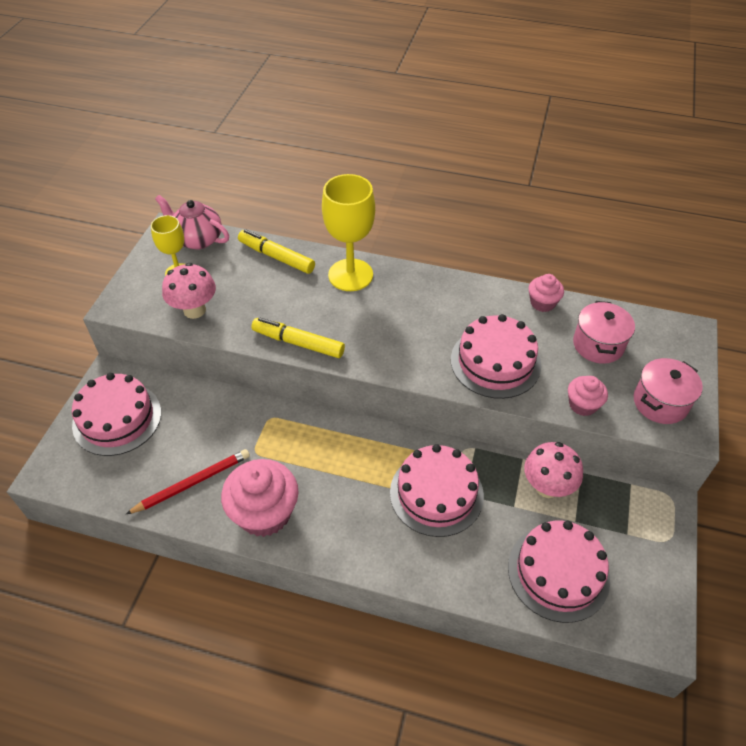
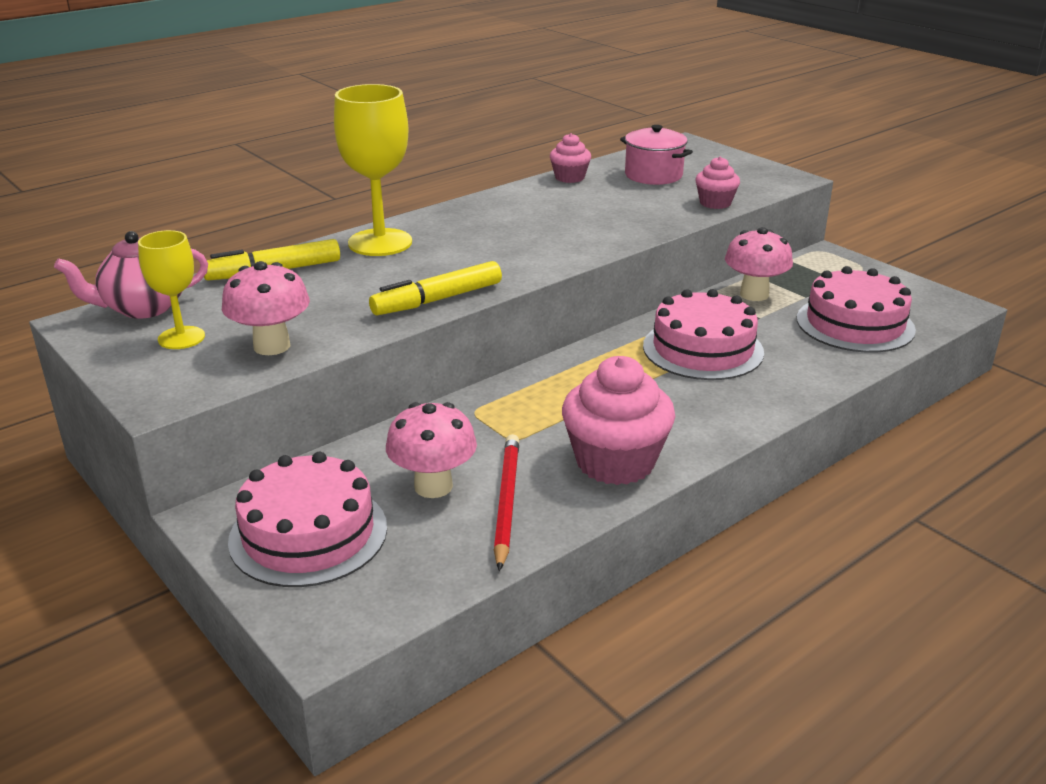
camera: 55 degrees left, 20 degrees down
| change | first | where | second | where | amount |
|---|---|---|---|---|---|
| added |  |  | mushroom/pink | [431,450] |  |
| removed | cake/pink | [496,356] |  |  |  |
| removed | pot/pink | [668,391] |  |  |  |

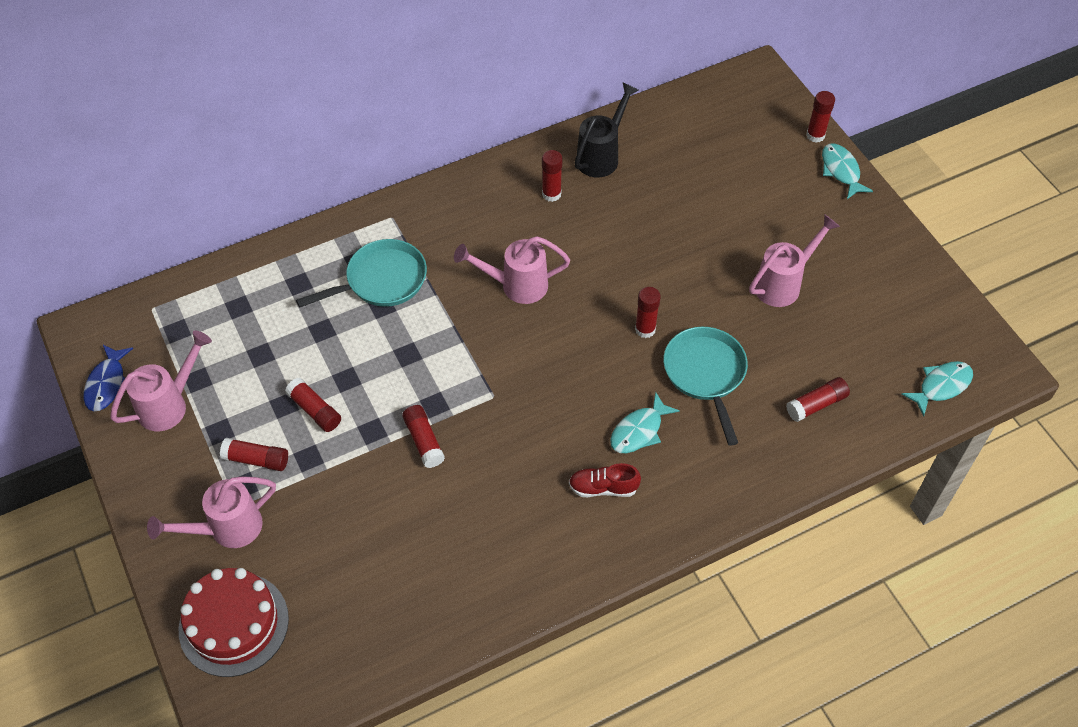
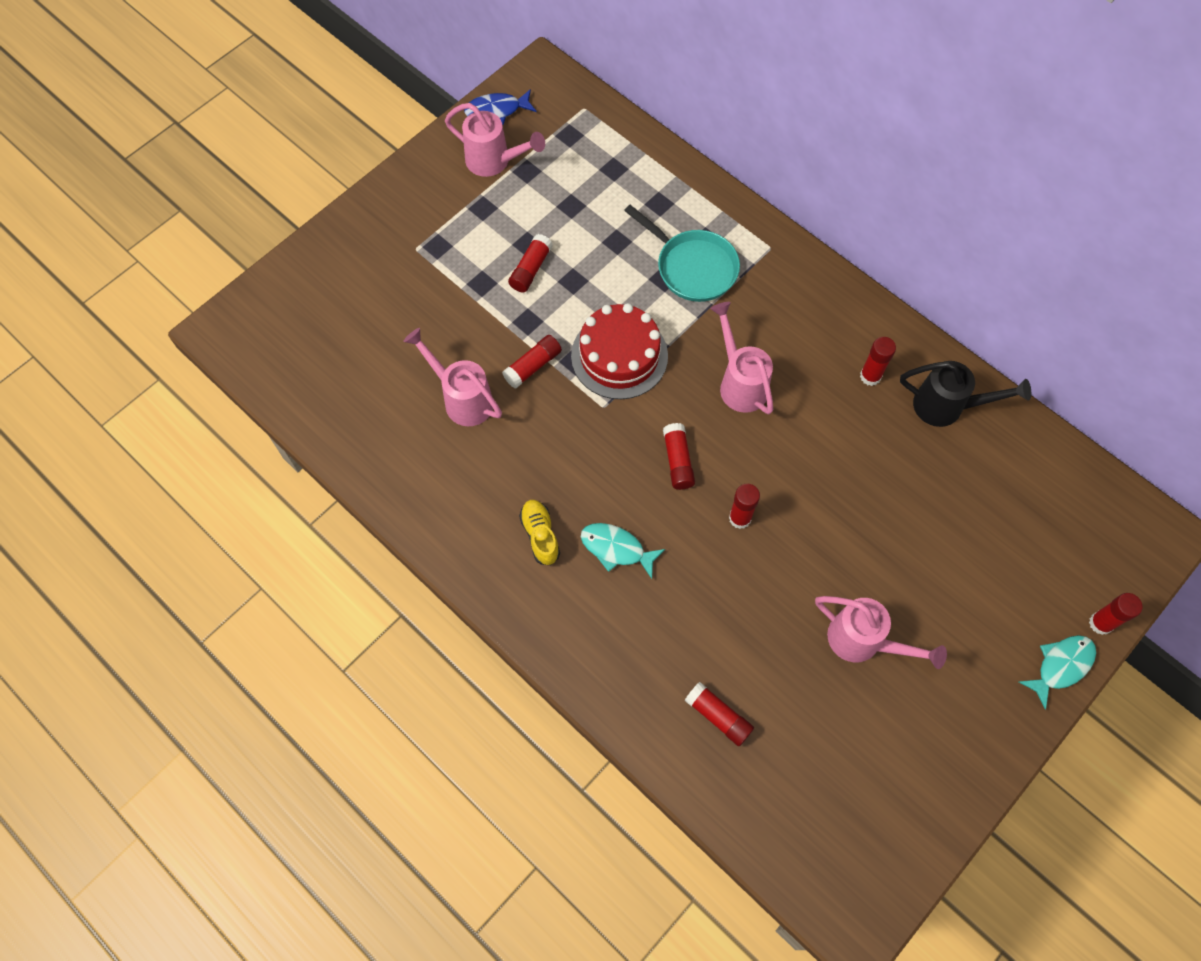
camera: 70 degrees right, 10 degrees up
| change | first | where | second | where | amount |
|---|---|---|---|---|---|
| moved | watering can/pink | [211,512] |  | [452,377] |  |
| recoloured | shoe/red | [605,480] | shoe/yellow | [539,532] |  |
| moved | cake/red | [234,622] |  | [619,351] |  |
| moved | glue stick/red | [254,454] |  | [679,456] |  |
| removed | pan/turquoise | [705,386] |  |  |  |
| removed | fish/turquoise | [937,388] |  |  |  |

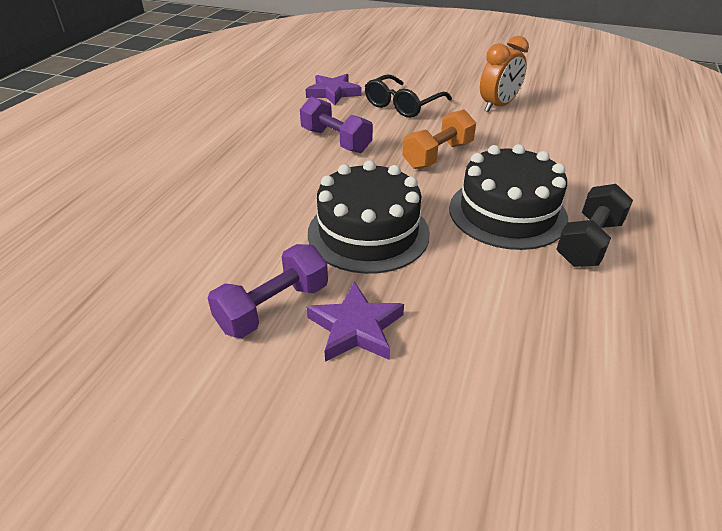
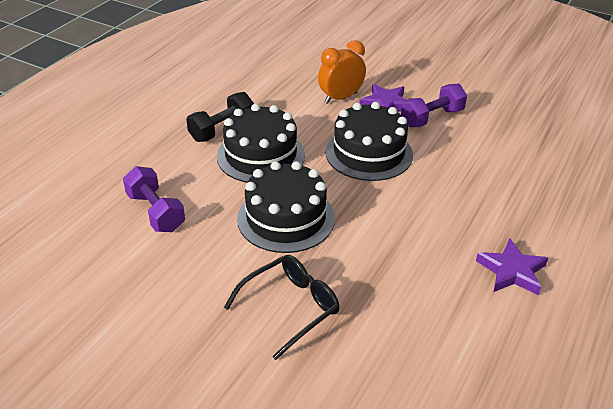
camera: 170 degrees left, 0 degrees up
| change | first | where | second | where | amount |
|---|---|---|---|---|---|
| moved | dumbbell/purple | [336,125] |  | [154,199] |  |
| replaced | dumbbell/orange | [439,139] | cake/black | [286,207] |  |
| moved | clock/orange | [504,74] |  | [342,72] |  |
| moved | star/purple | [333,89] |  | [512,266] |  |

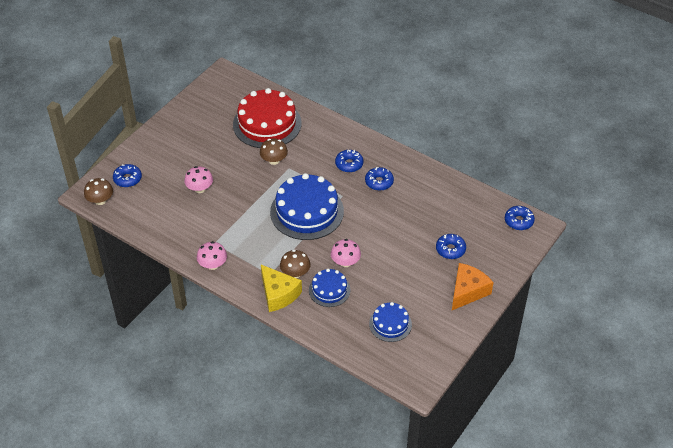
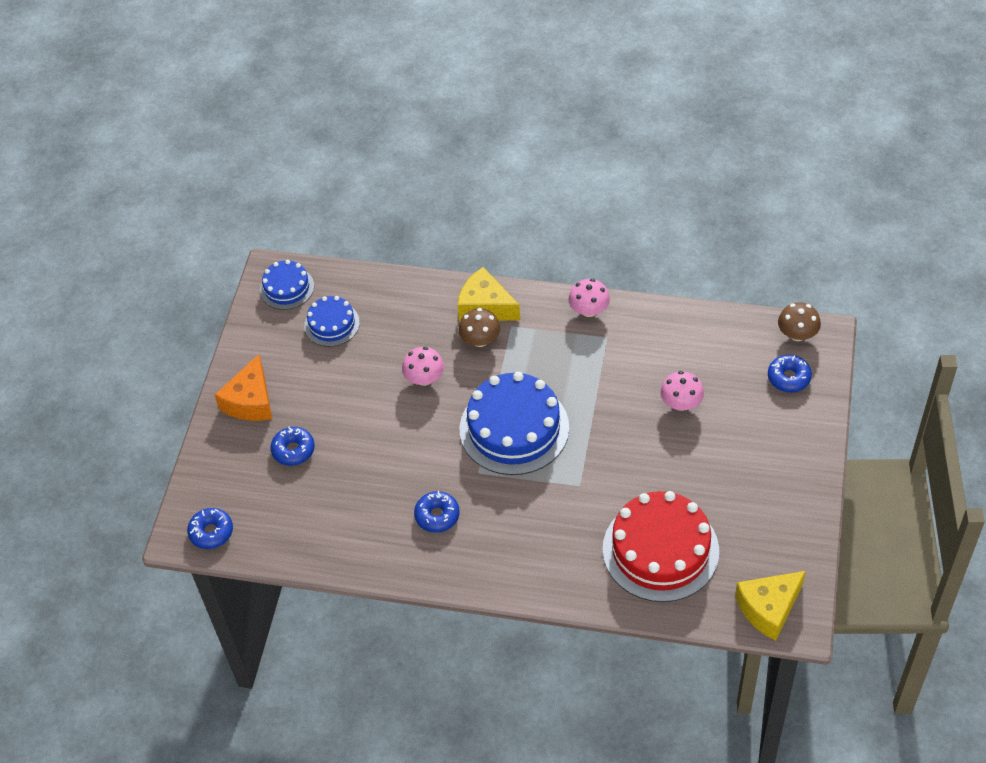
camera: 160 degrees right, 5 degrees up
| change | first | where | second | where | amount |
|---|---|---|---|---|---|
| moved | cake/blue | [329,288] |  | [287,285] |  |
| added |  |  | cheese/yellow | [770,606] |  |
| removed | mushroom/brown | [274,152] |  |  |  |
| removed | donut/blue | [349,161] |  |  |  |

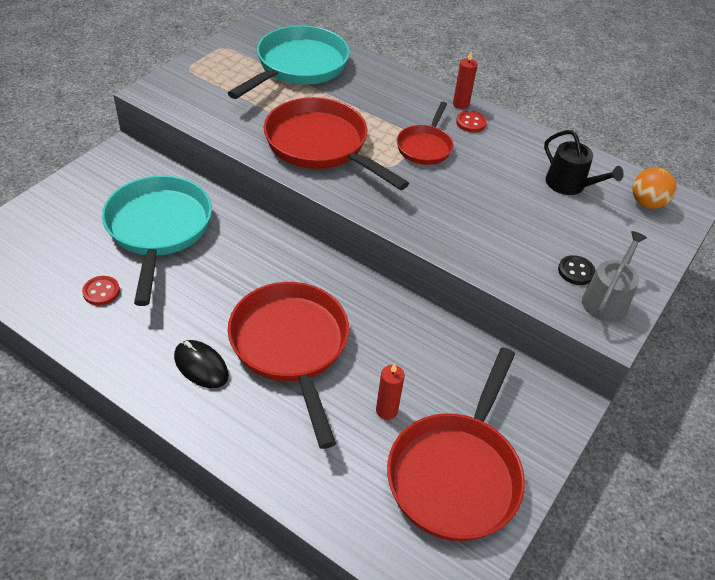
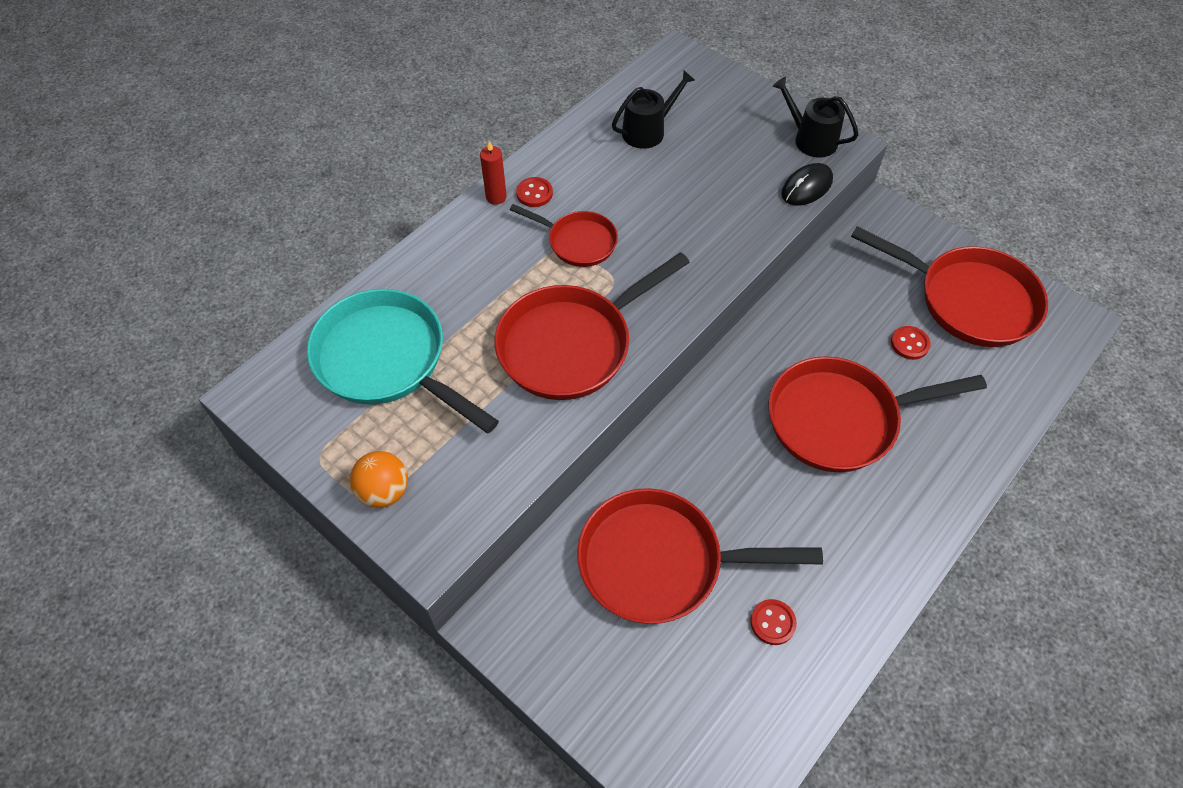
camera: 80 degrees left, 10 degrees up
| change | first | where | second | where | amount |
|---|---|---|---|---|---|
| moved | ball/orange | [654,188] |  | [379,479] |  |
| recoloured | pan/turquoise | [157,240] | pan/red | [700,556] |  |
| recoloured | watering can/grey | [614,276] | watering can/black | [816,117] |  |
| moved | mouse/black | [201,364] |  | [807,184] |  |
| replaced | candle/red | [390,391] | button/red | [910,343] |  |
| removed | button/black | [577,270] |  |  |  |

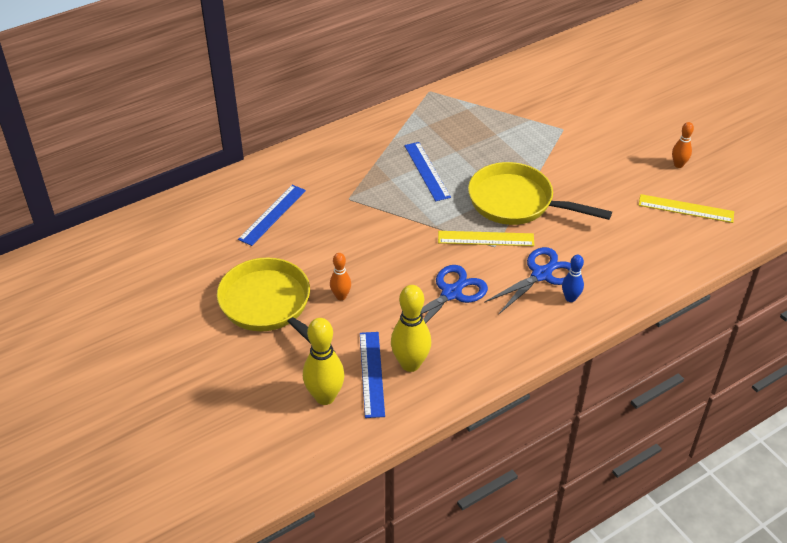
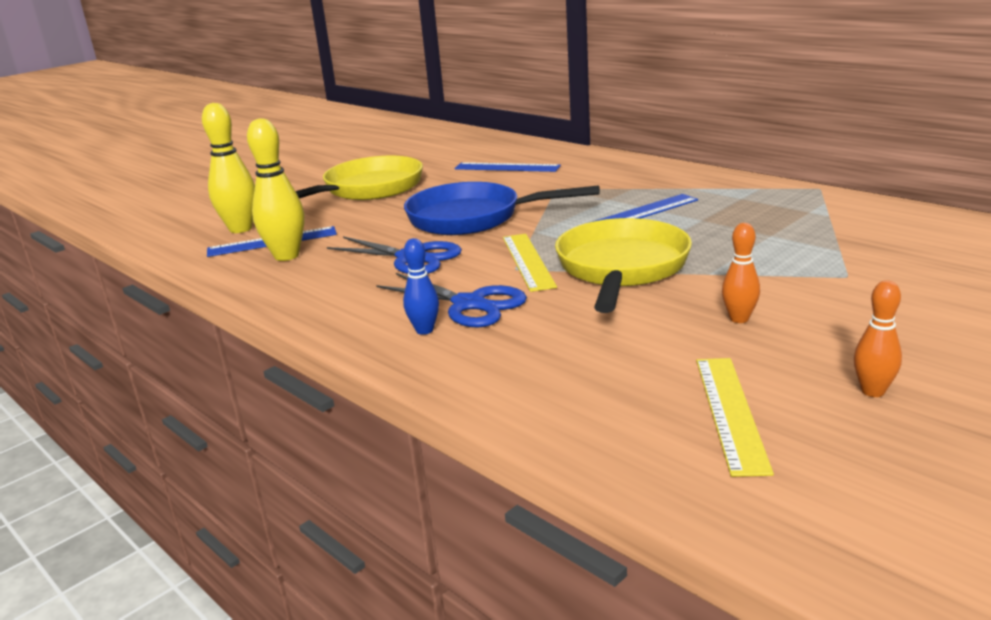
camera: 80 degrees right, 20 degrees down
| change | first | where | second | where | amount |
|---|---|---|---|---|---|
| added |  |  | pan/blue | [502,208] |  |
| moved | bowling pin/orange | [340,276] |  | [741,273] |  |

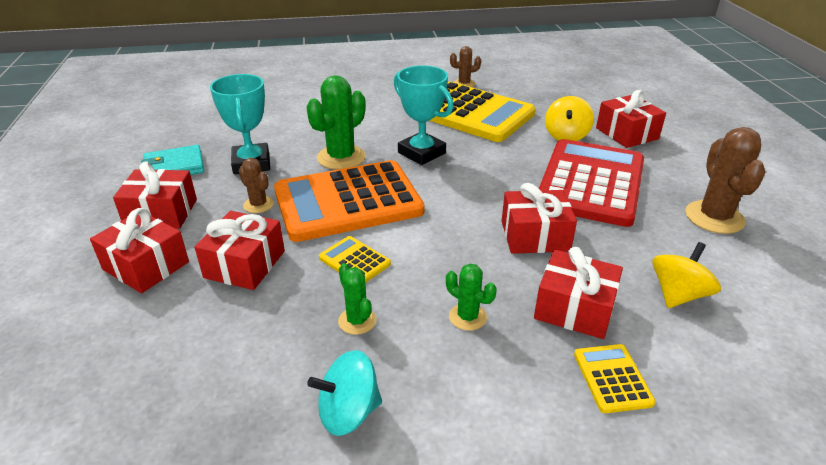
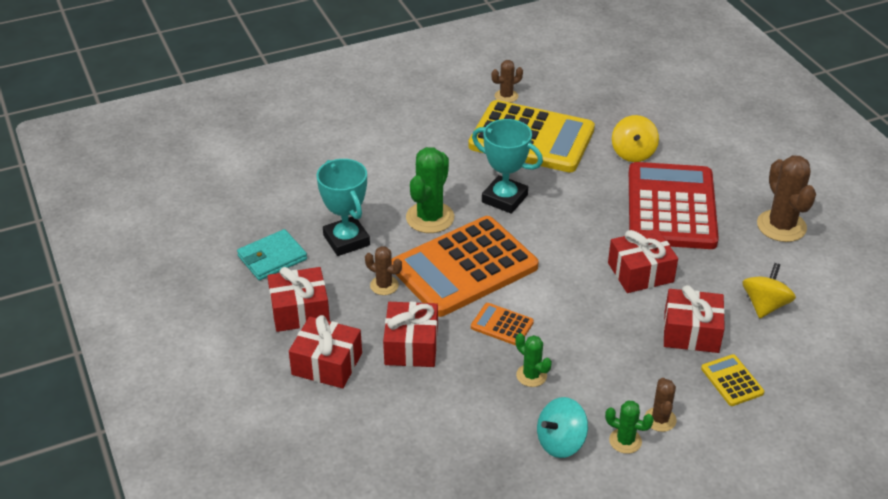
camera: 15 degrees left, 5 degrees up
| change | first | where | second | where | amount |
|---|---|---|---|---|---|
| recoloured | calculator/yellow | [355,259] | calculator/orange | [502,324] |  |
| moved | cactus/green | [471,297] |  | [629,427] |  |
| added |  |  | cactus/brown | [661,405] |  |
| removed | gift/red | [631,119] |  |  |  |

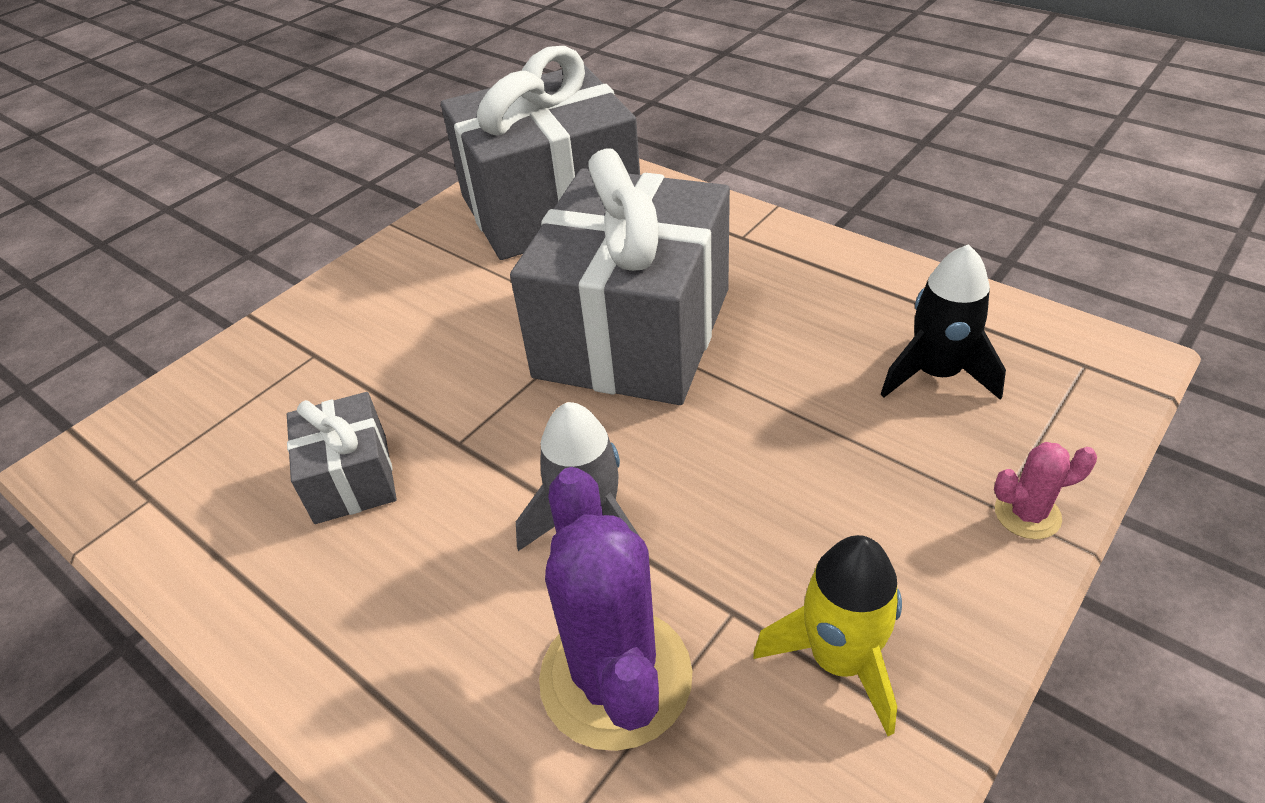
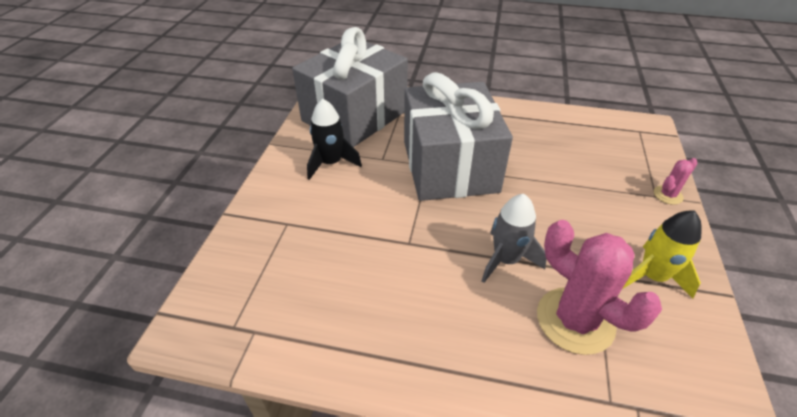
camera: 30 degrees left, 0 degrees up
| change | first | where | second | where | amount |
|---|---|---|---|---|---|
| moved | rocket/black | [943,322] |  | [334,139] |  |
| recoloured | cactus/purple | [616,609] | cactus/pink | [599,287] |  |
| removed | gift/grey | [342,458] |  |  |  |

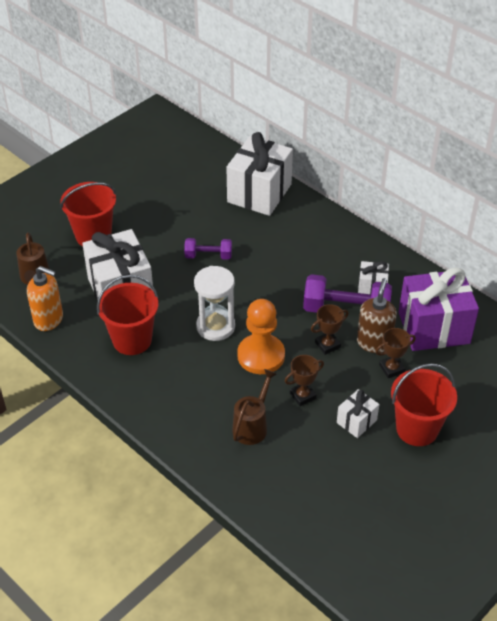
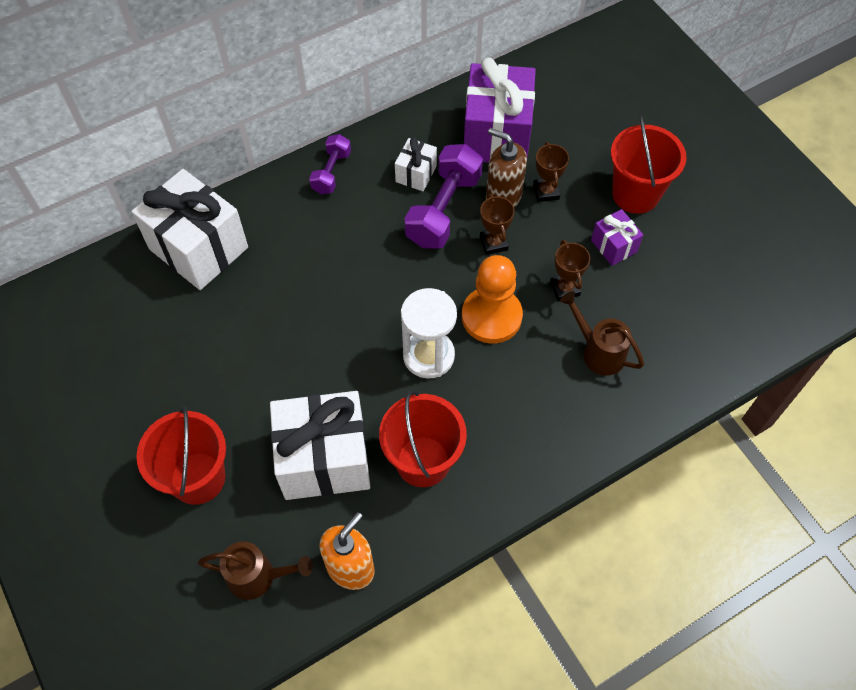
camera: 75 degrees left, 15 degrees up
| change | first | where | second | where | amount |
|---|---|---|---|---|---|
| moved | dumbbell/purple | [208,249] |  | [330,164] |  |
| recoloured | gift/white | [358,413] | gift/purple | [617,237] |  |

